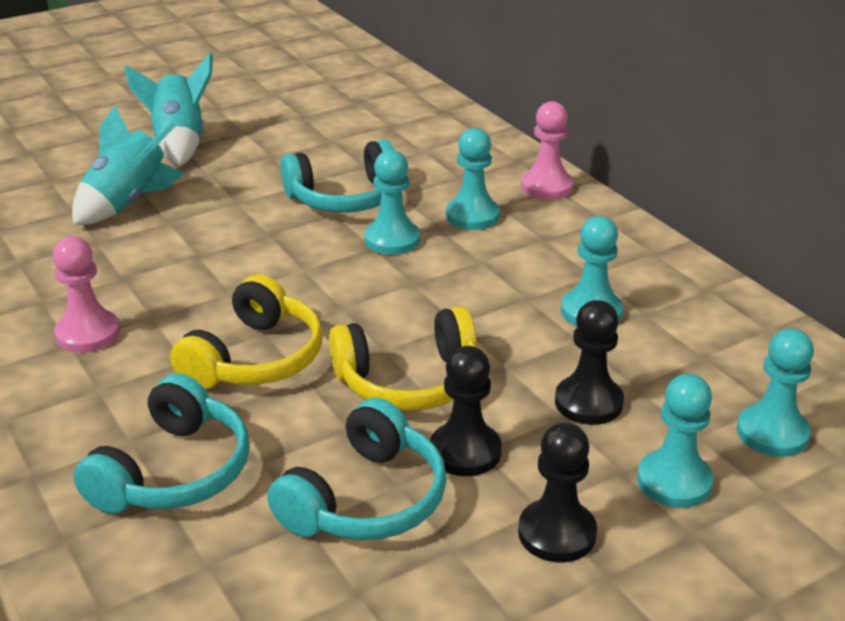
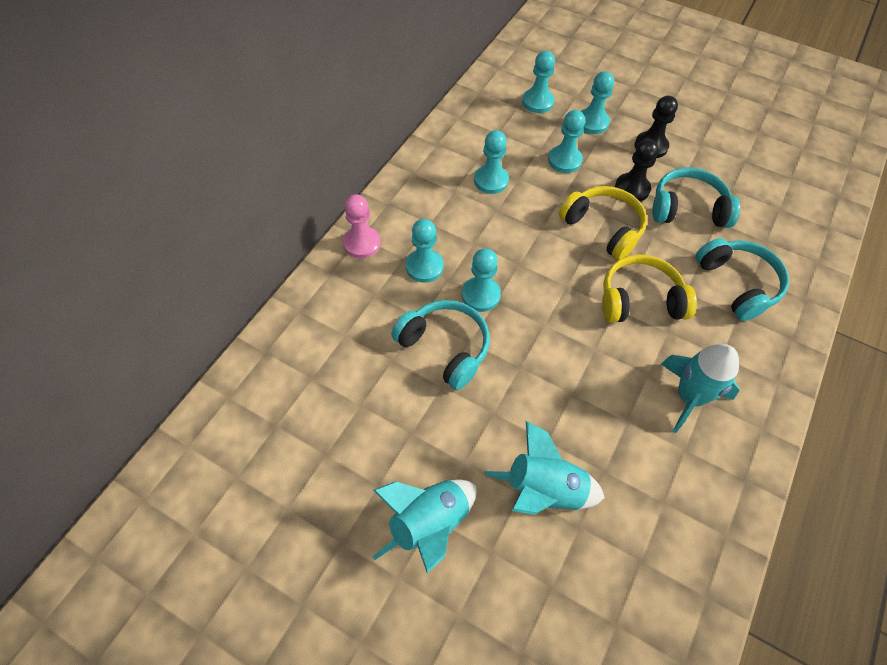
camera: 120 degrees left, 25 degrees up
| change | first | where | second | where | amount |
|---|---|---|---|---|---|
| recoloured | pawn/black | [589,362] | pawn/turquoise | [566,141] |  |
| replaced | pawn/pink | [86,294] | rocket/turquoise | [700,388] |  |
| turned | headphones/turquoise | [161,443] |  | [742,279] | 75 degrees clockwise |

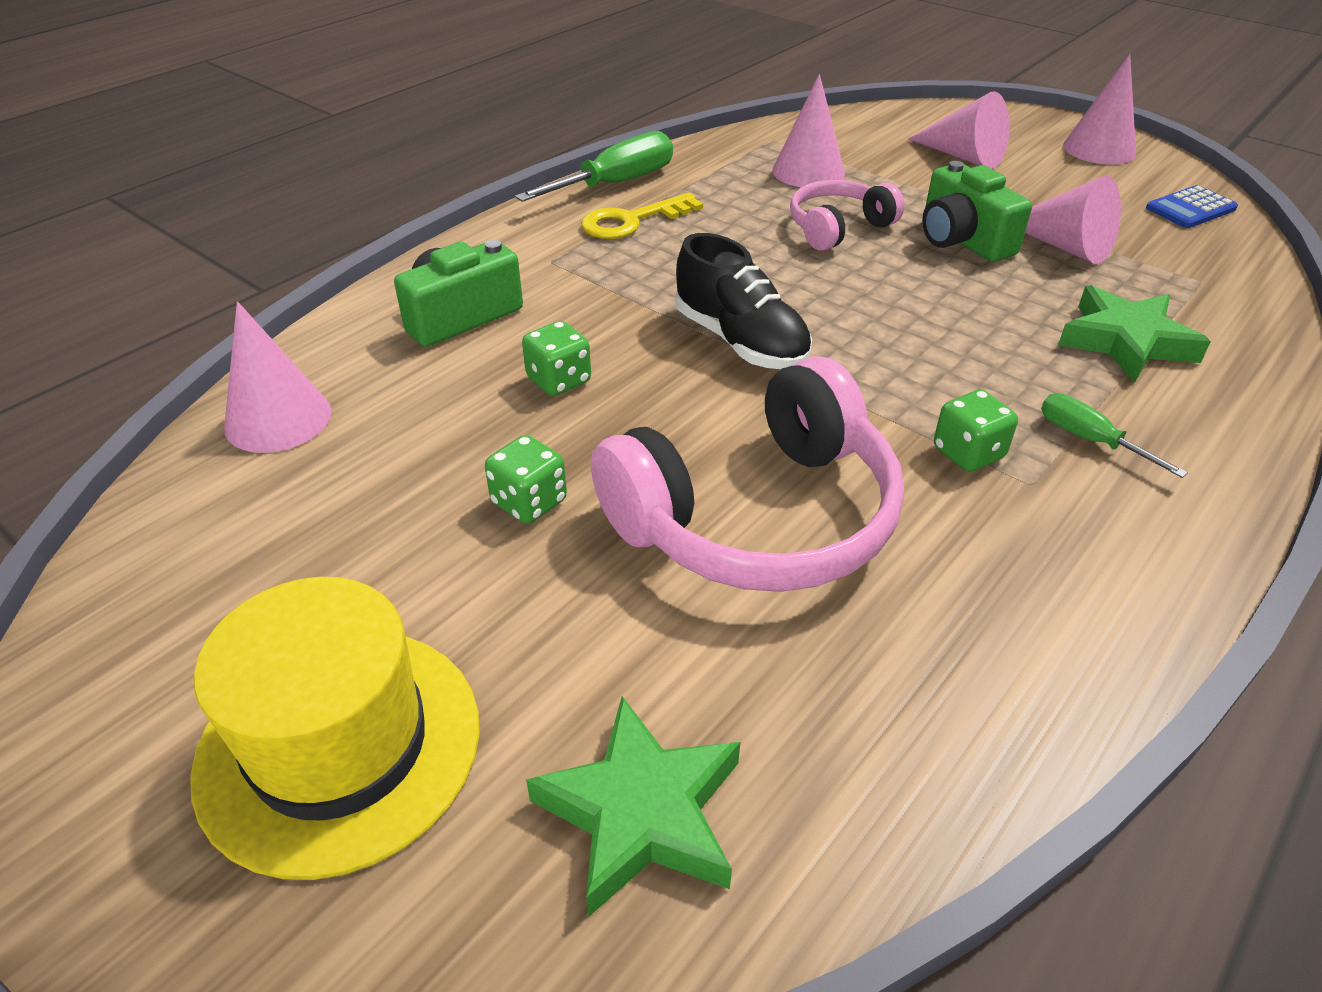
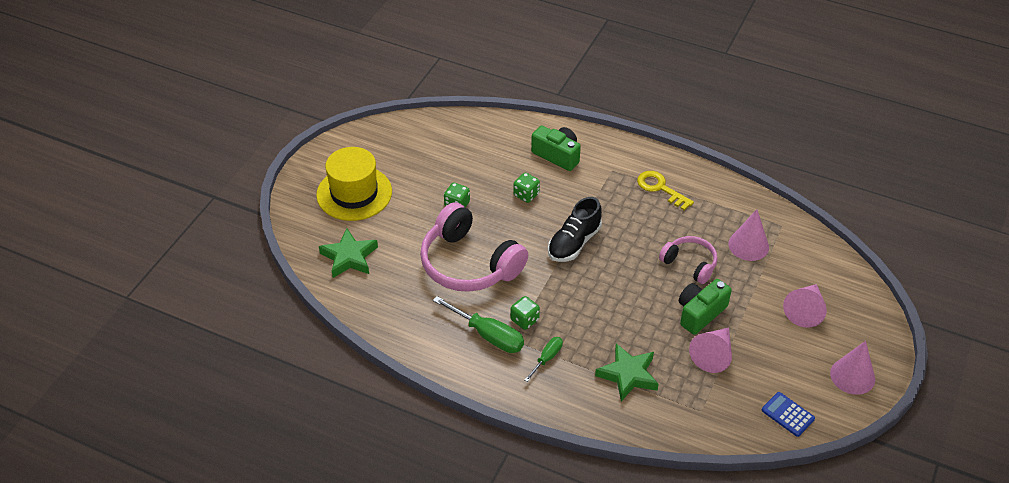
camera: 75 degrees right, 5 degrees up
| change | first | where | second | where | amount |
|---|---|---|---|---|---|
| moved | screwdriver/green | [594,166] |  | [478,324] |  |
| removed | cone/pink | [277,377] |  |  |  |

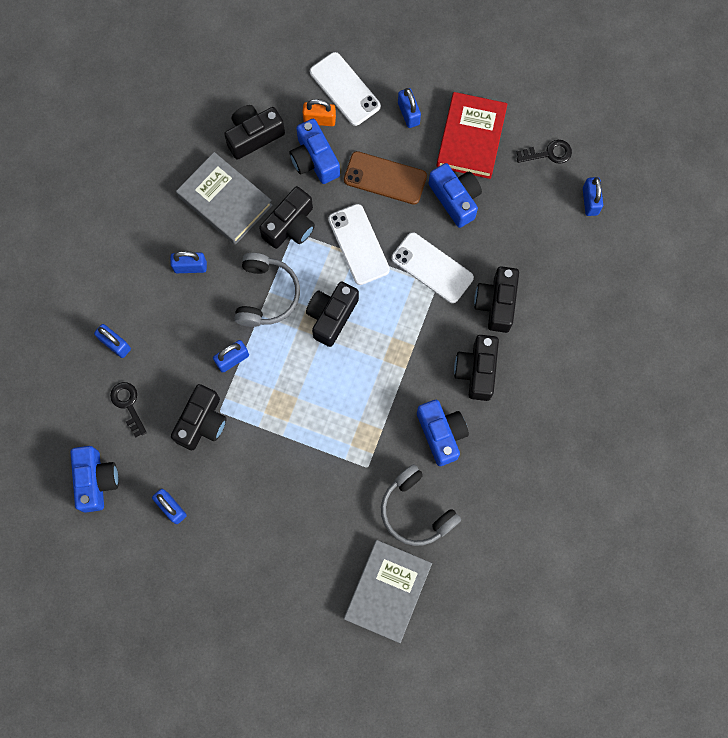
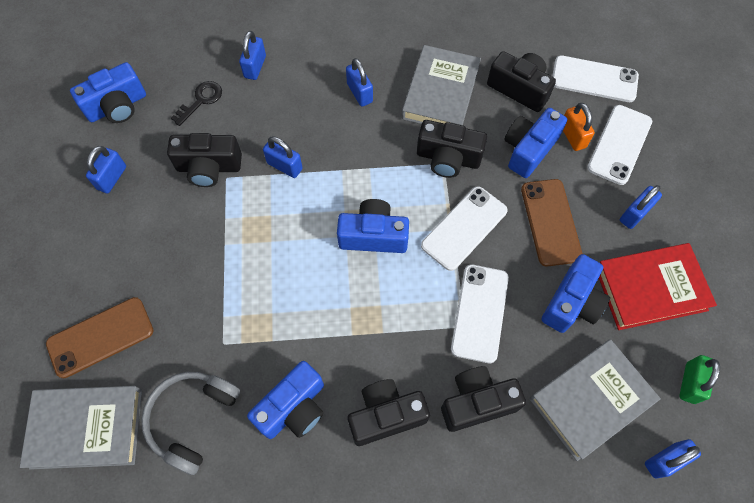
camera: 65 degrees right, 10 degrees down
| change | first | where | second | where | amount |
|---|---|---|---|---|---|
| added |  |  | phone/brown | [99,337] |  |
| recoloured | camera/black | [332,314] | camera/blue | [373,226] |  |
| added |  |  | book/grey | [595,400] |  |
| added |  |  | phone/white | [595,78] |  |
| replaced | key/black | [544,152] | padlock/green | [699,379] |  |
| removed | headphones/grey | [267,290] |  |  |  |

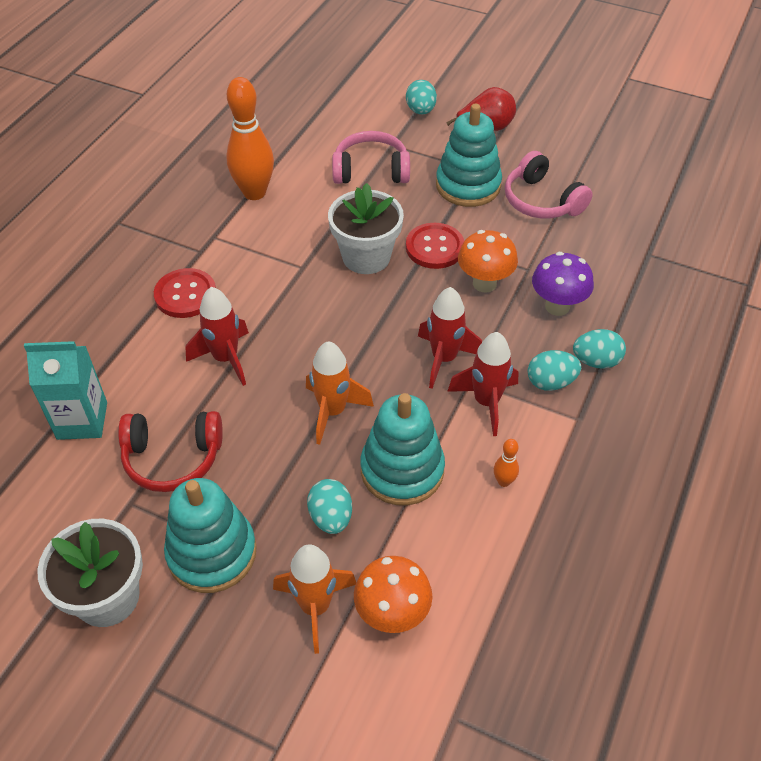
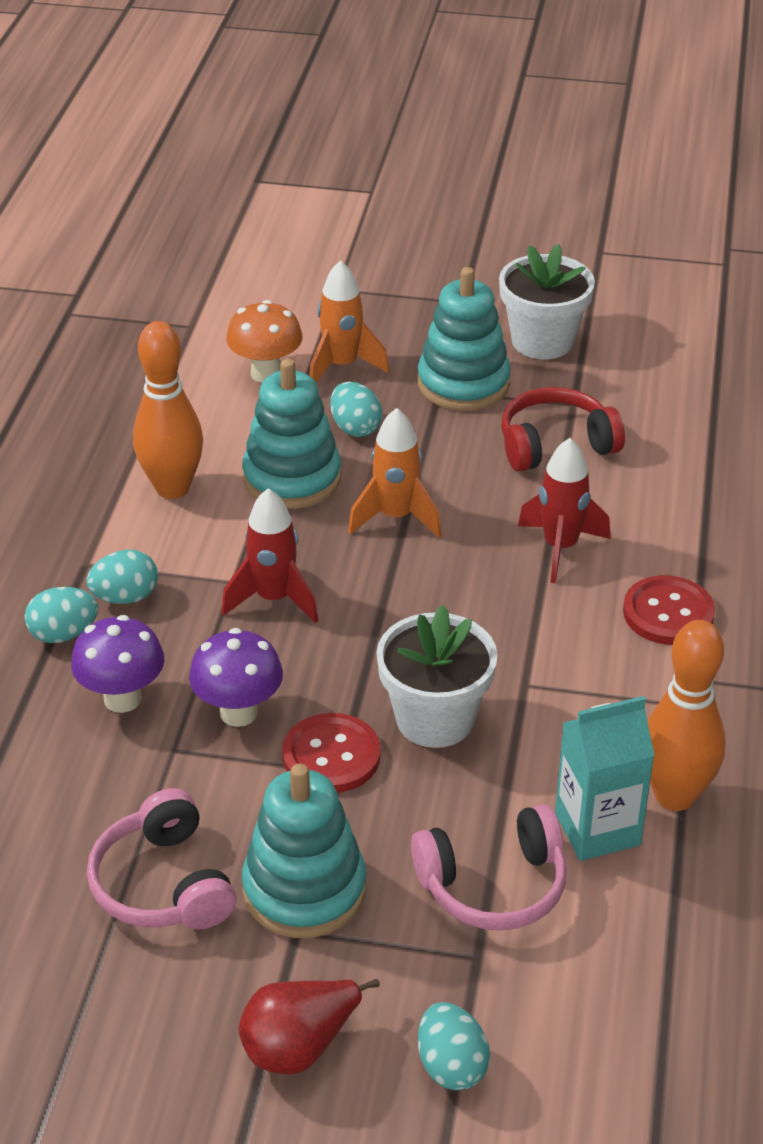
camera: 165 degrees right, 10 degrees down
| change | first | where | second | where | amount |
|---|---|---|---|---|---|
| turned | headphones/pink | [549,185] |  | [161,859] | 150 degrees counterclockwise |
| resized | bowling pin/orange | [506,463] |  | [168,410] | x2.35 |
| recoloured | mushroom/orange | [488,261] | mushroom/purple | [236,677] |  |
| moved | carton/turquoise | [65,390] |  | [605,778] |  |
| removed | rocket/red | [482,384] |  |  |  |

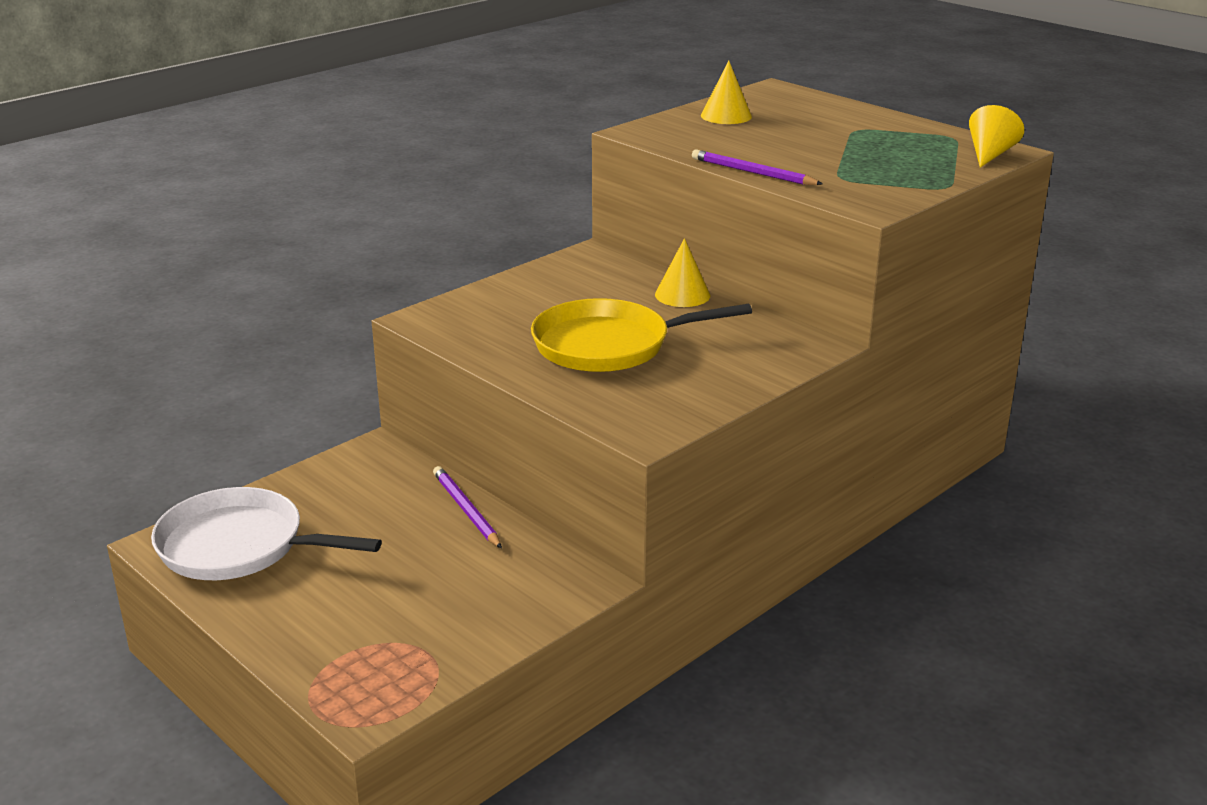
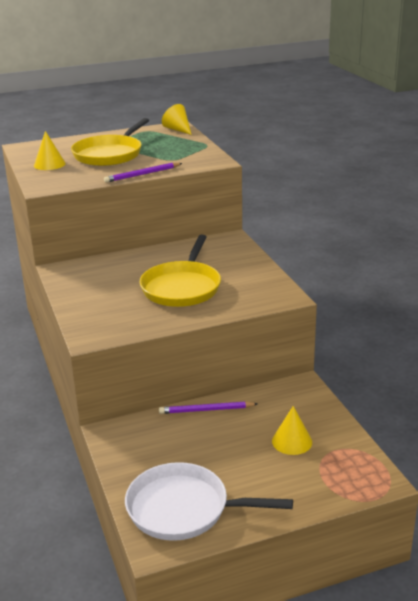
camera: 65 degrees left, 0 degrees up
| change | first | where | second | where | amount |
|---|---|---|---|---|---|
| added |  |  | pan/yellow | [110,142] |  |
| turned | pan/white | [266,533] |  | [209,501] | 60 degrees clockwise |
| moved | cone/yellow | [682,272] |  | [292,430] |  |

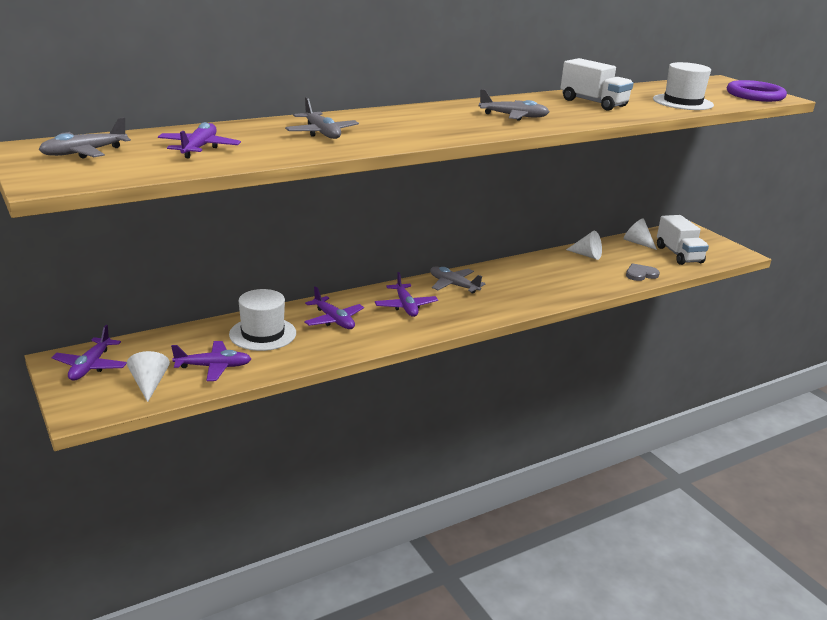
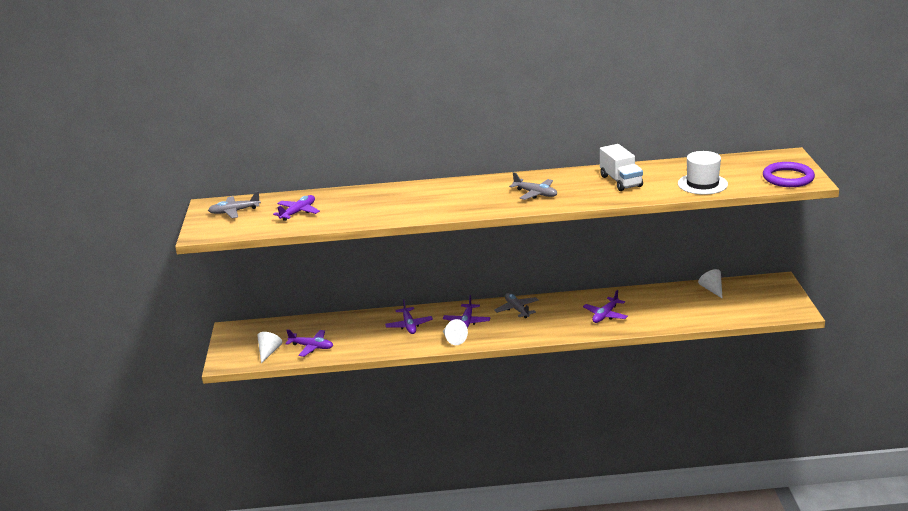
camera: 30 degrees right, 0 degrees up
| change | first | where | second | where | amount |
|---|---|---|---|---|---|
| moved | cone/white | [584,245] |  | [455,332] |  |
| moved | plane/purple | [89,353] |  | [605,306] |  |
| removed | hat/white | [262,320] |  |  |  |
| removed | plane/grey | [322,118] |  |  |  |
| removed | heart/grey | [643,272] |  |  |  |
| removed | truck/white | [683,240] |  |  |  |

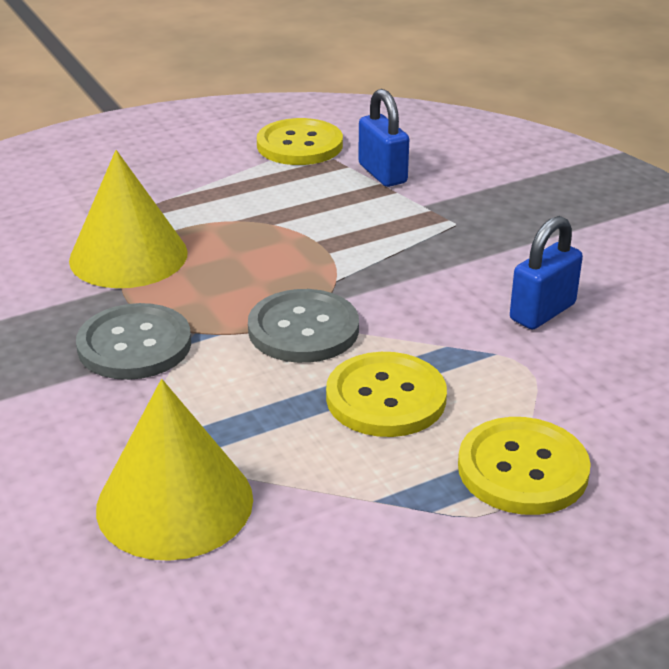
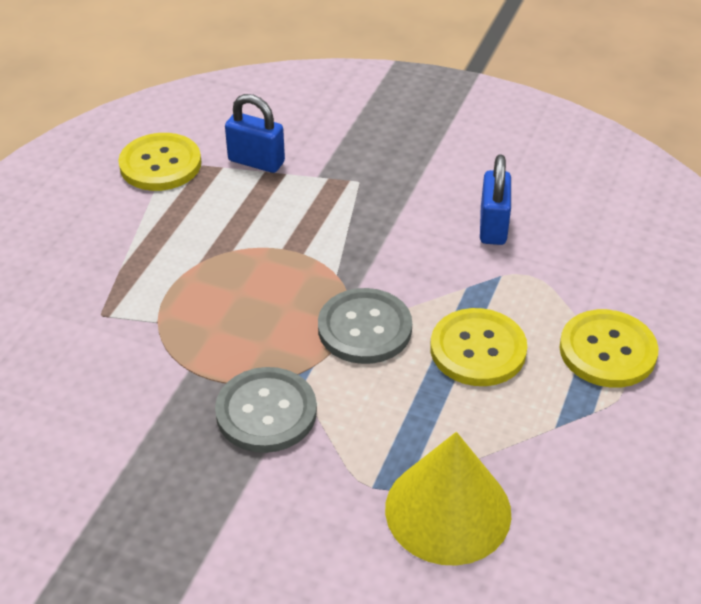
camera: 40 degrees left, 10 degrees up
| change | first | where | second | where | amount |
|---|---|---|---|---|---|
| removed | cone/yellow | [128,219] |  |  |  |

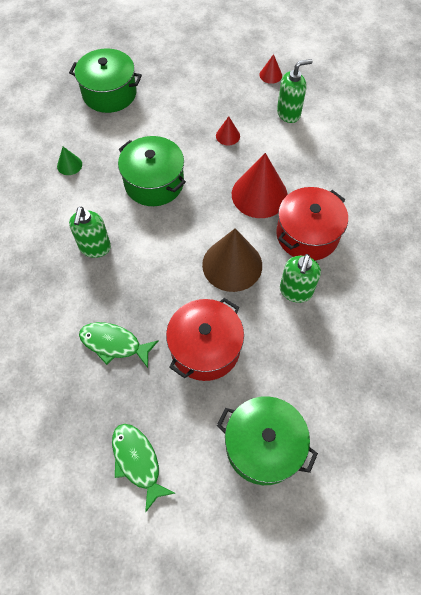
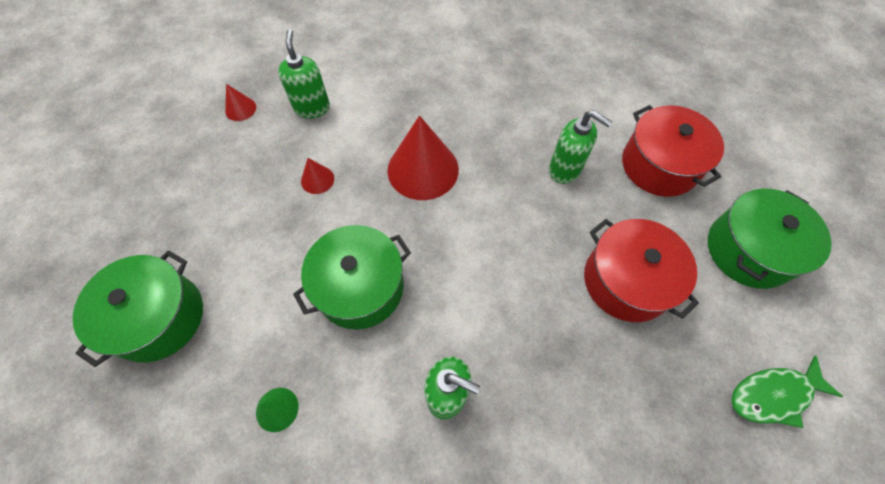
camera: 75 degrees left, 0 degrees up
| change | first | where | second | where | amount |
|---|---|---|---|---|---|
| moved | pot/red | [312,223] |  | [673,151] |  |
| removed | fish/green | [119,345] |  |  |  |
| removed | cone/brown | [232,260] |  |  |  |

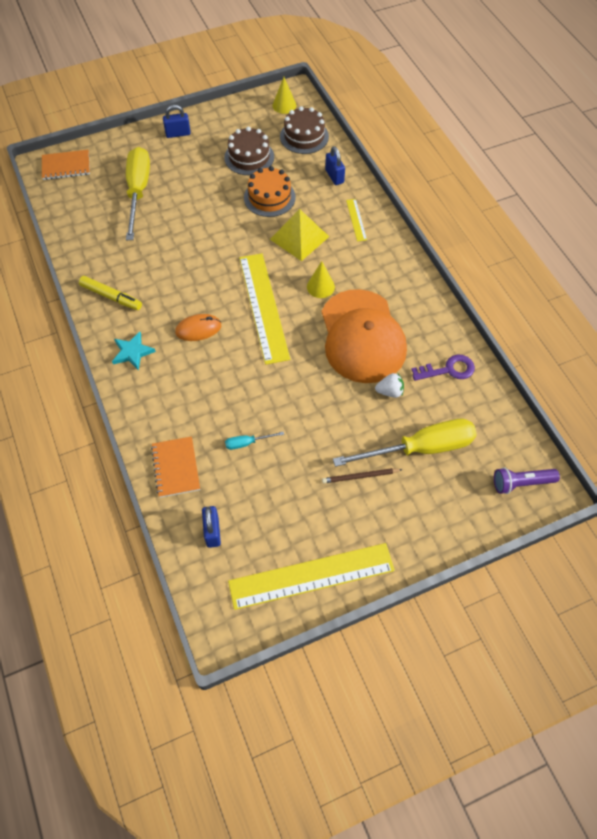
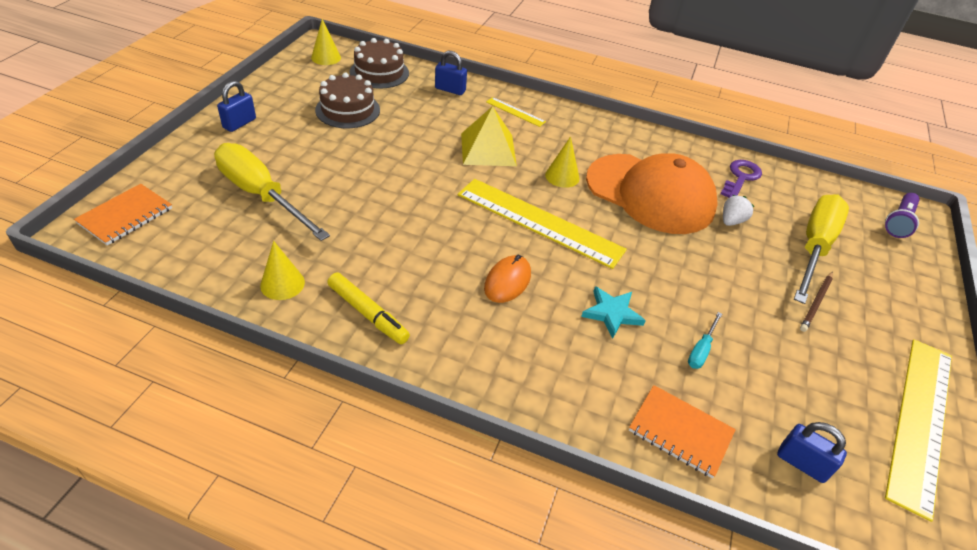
camera: 50 degrees left, 15 degrees down
| change | first | where | second | where | amount |
|---|---|---|---|---|---|
| added |  |  | cone/yellow | [282,270] |  |
| turned | marker/yellow | [110,293] |  | [368,308] | 60 degrees clockwise |
| moved | star/turquoise | [134,351] |  | [613,312] |  |
| removed | cake/orange | [270,191] |  |  |  |

